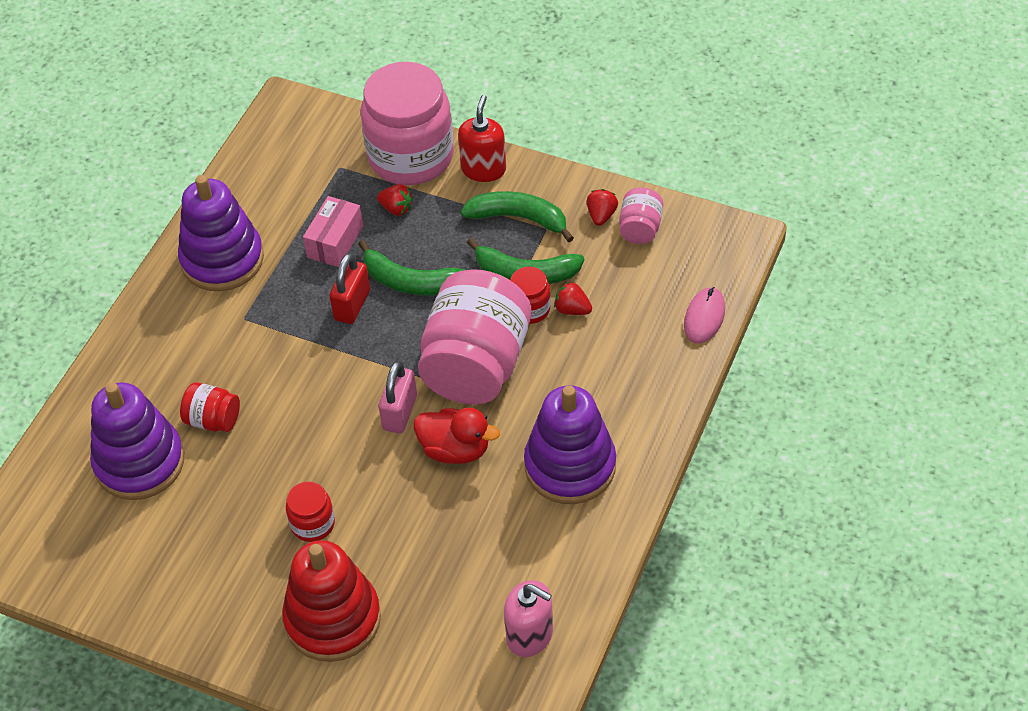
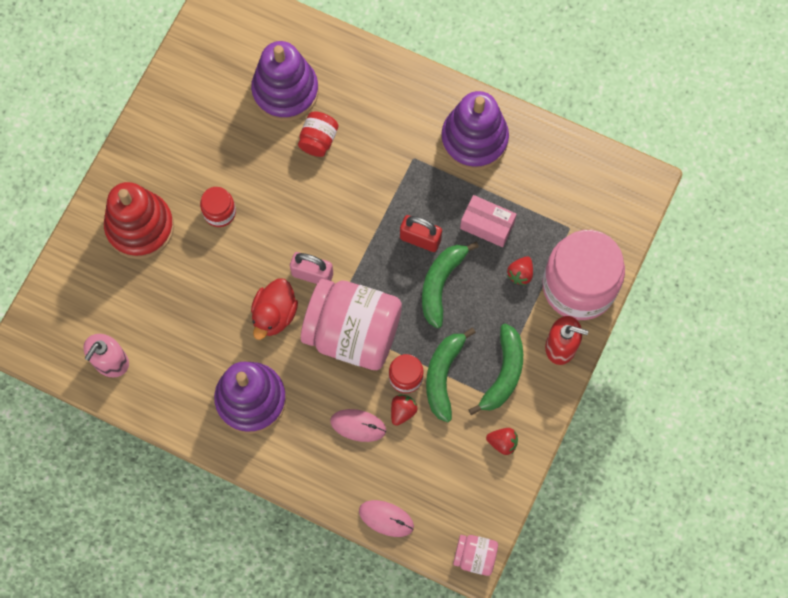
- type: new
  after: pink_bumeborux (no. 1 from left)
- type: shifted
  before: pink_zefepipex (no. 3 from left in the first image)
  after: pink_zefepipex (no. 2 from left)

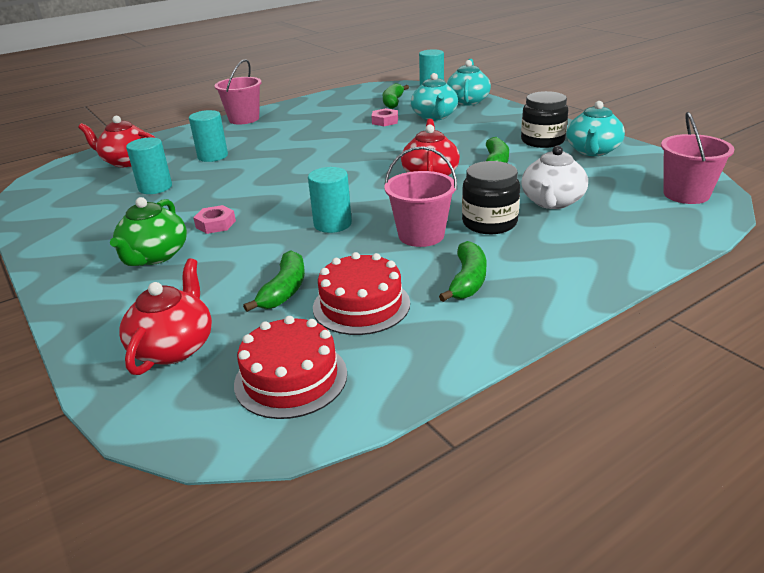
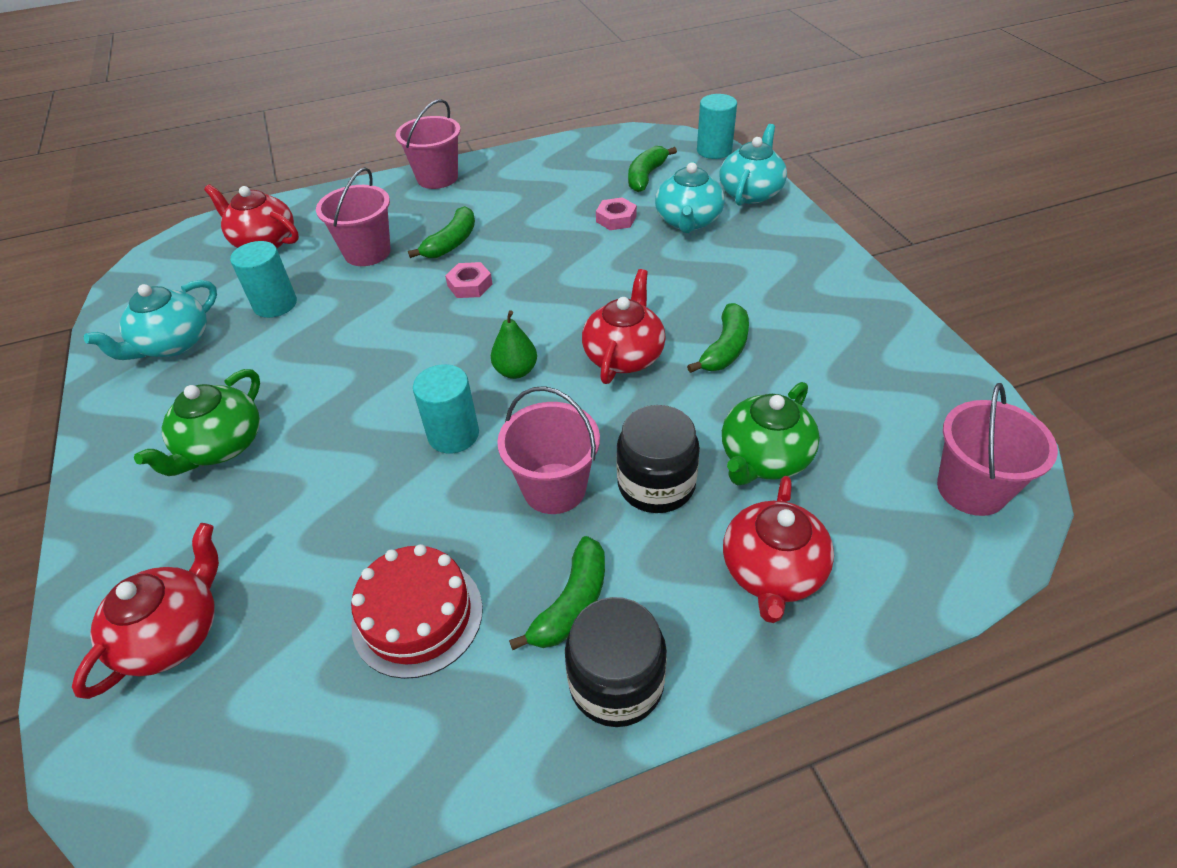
- type: gone
  before: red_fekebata (no. 1 from left)
- type: new
  after: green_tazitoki
- type: new
  after: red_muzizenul (no. 4 from left)
- type: shifted
  before: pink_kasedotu (no. 1 from left)
- type: shifted
  before: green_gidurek (no. 1 from left)
- type: shifted
  before: black_zefepipex (no. 2 from left in the first image)
  after: black_zefepipex (no. 1 from left)
- type: shifted
  before: turquoise_muzizenul (no. 3 from left in the first image)
  after: turquoise_muzizenul (no. 1 from left)
- type: swapped
  before: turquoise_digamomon (no. 2 from left)
  after: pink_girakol (no. 1 from left)
- type: repainted
  before: white_muzizenul
  after: green_muzizenul (no. 2 from left)

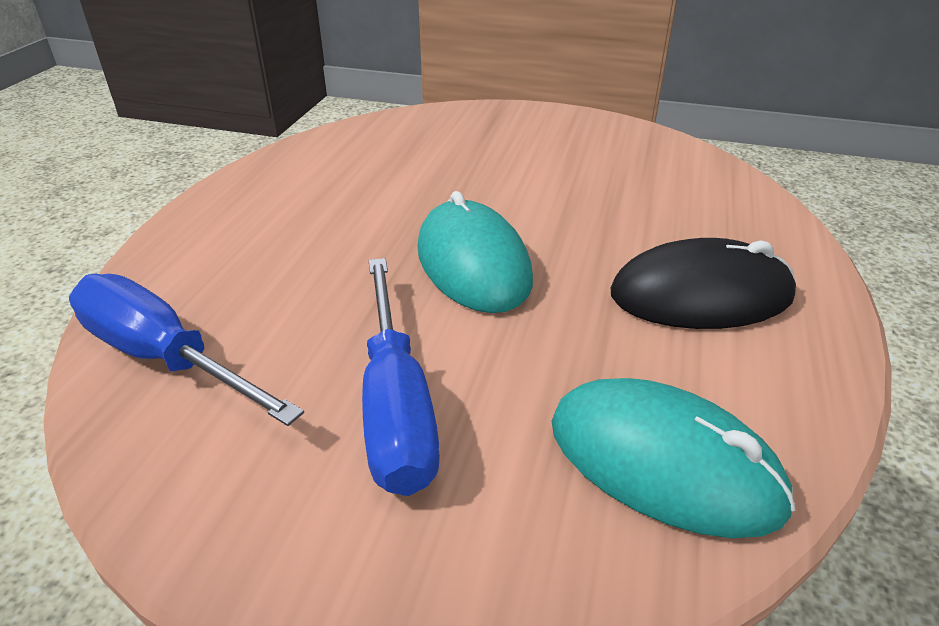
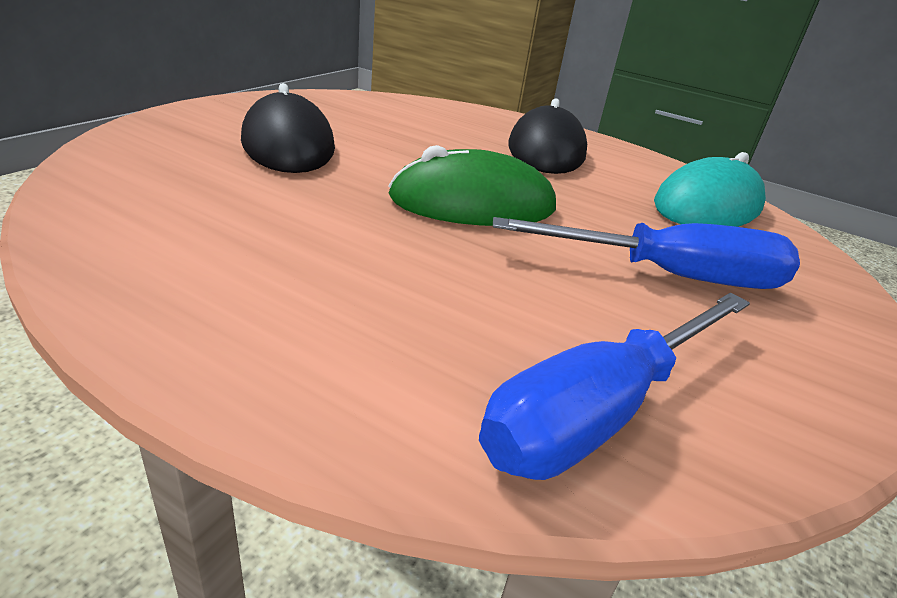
- type: new
  after: black_bumeborux (no. 1 from left)
- type: repainted
  before: turquoise_bumeborux (no. 1 from left)
  after: green_bumeborux

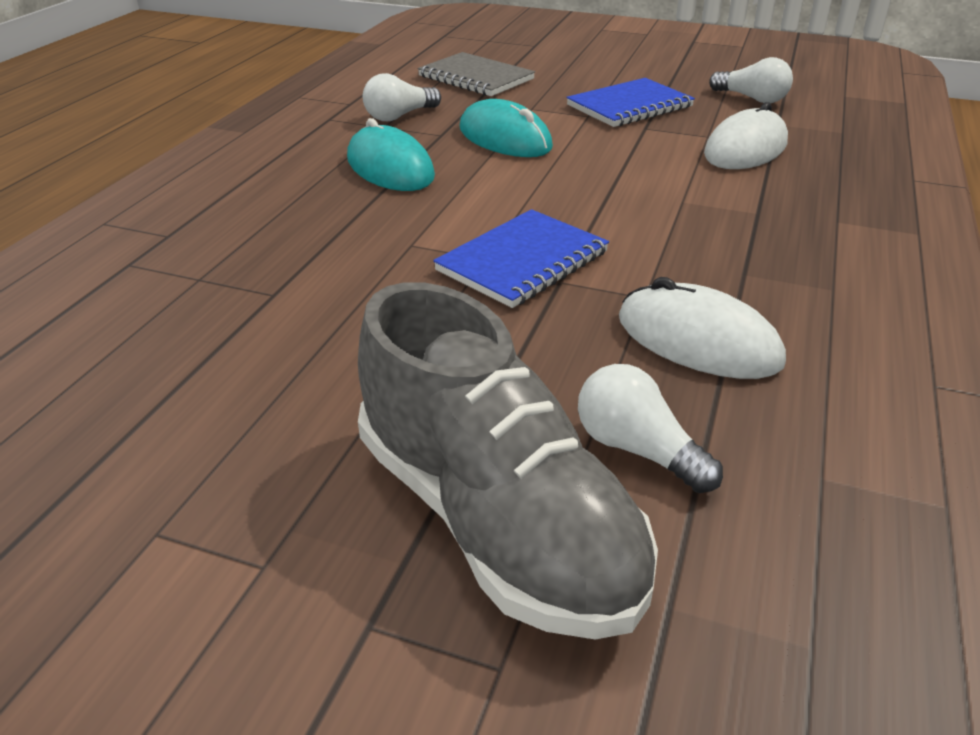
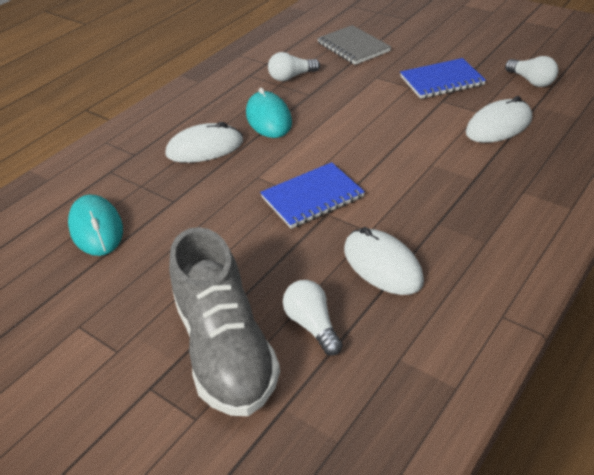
- type: new
  after: white_bumeborux (no. 1 from left)
- type: shifted
  before: turquoise_bumeborux (no. 2 from left in the first image)
  after: turquoise_bumeborux (no. 1 from left)

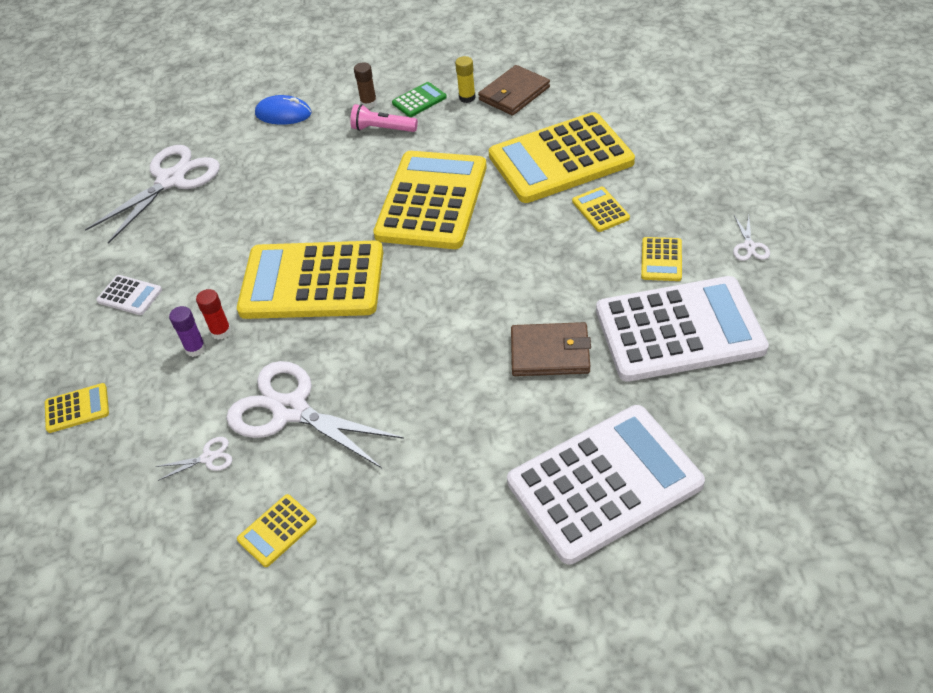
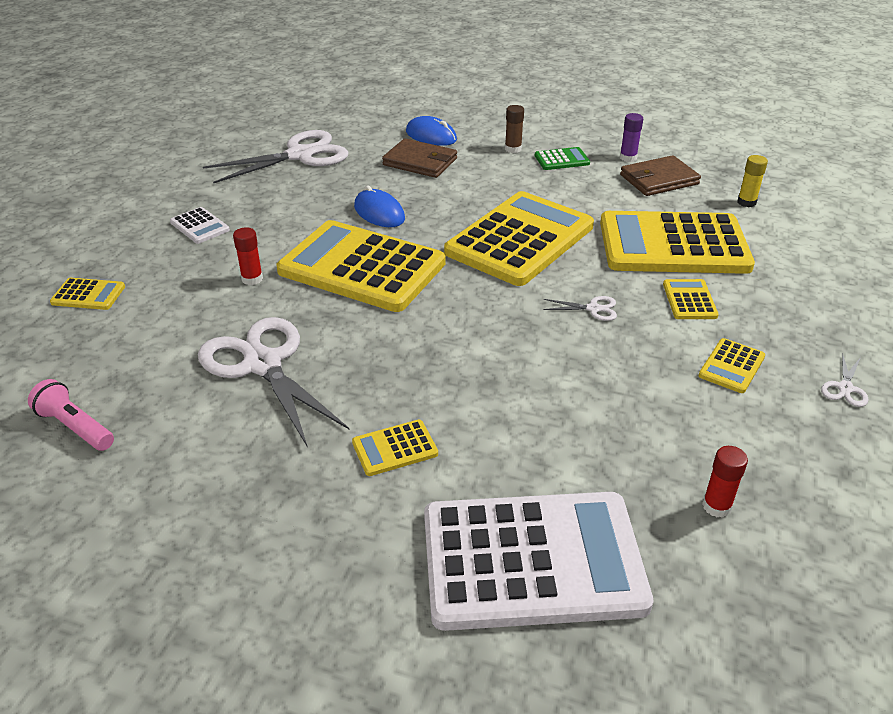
- type: gone
  before: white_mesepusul (no. 3 from left)
- type: new
  after: blue_bumeborux (no. 1 from left)
- type: new
  after: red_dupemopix (no. 2 from left)
- type: shifted
  before: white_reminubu (no. 2 from left in the first image)
  after: white_reminubu (no. 3 from left)
- type: shifted
  before: purple_dupemopix
- type: shifted
  before: yellow_mesepusul (no. 2 from left in the first image)
  after: yellow_mesepusul (no. 3 from left)
- type: shifted
  before: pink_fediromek
- type: shifted
  before: yellow_dupemopix
- type: shifted
  before: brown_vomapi (no. 2 from left in the first image)
  after: brown_vomapi (no. 1 from left)

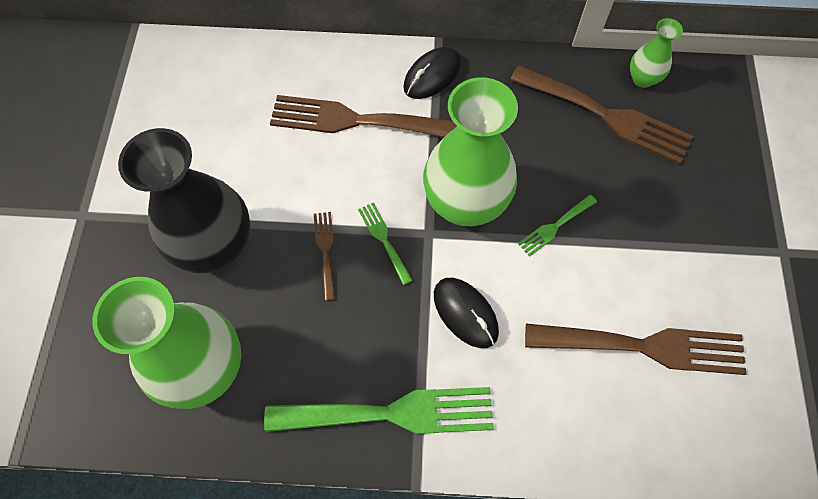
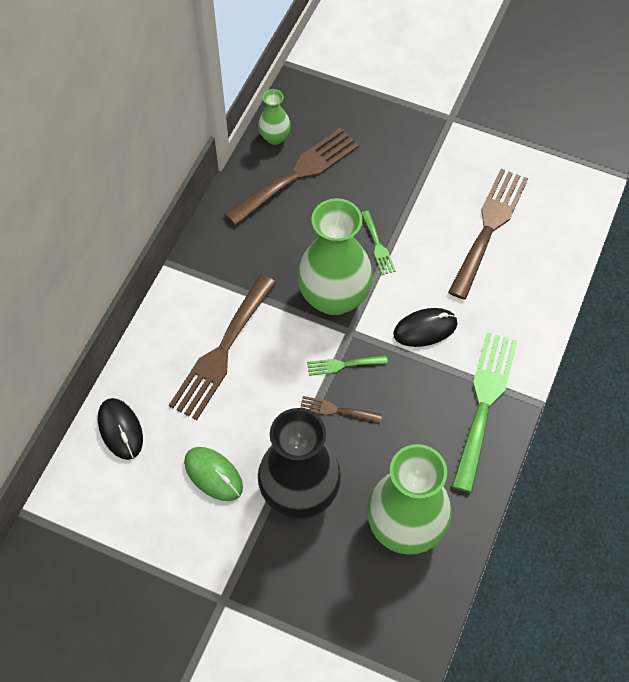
- type: new
  after: green_bumeborux
- type: shifted
  before: black_bumeborux (no. 1 from left)

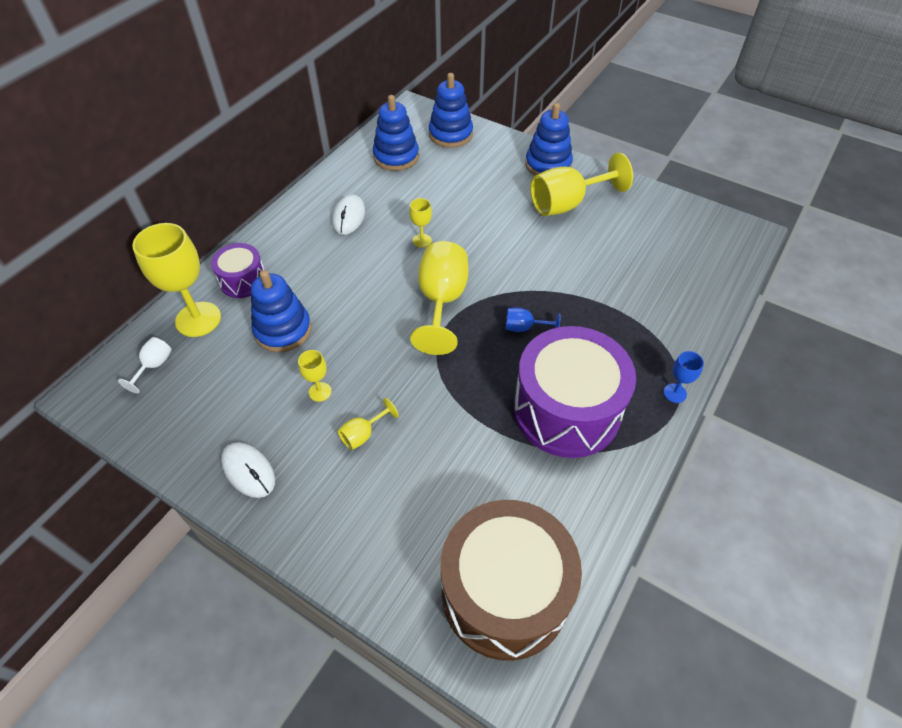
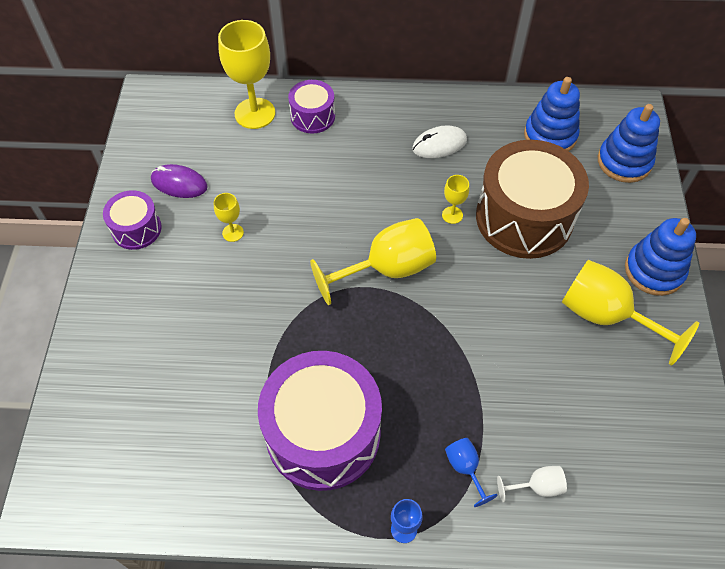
- type: gone
  before: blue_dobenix (no. 1 from left)
- type: gone
  before: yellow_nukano (no. 3 from left)
- type: new
  after: purple_bumeborux
- type: shifted
  before: white_nukano
- type: shifted
  before: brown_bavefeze
- type: shifted
  before: blue_nukano (no. 1 from left in the first image)
  after: blue_nukano (no. 2 from left)
- type: swapped
  before: white_bumeborux (no. 1 from left)
  after: purple_bavefeze (no. 1 from left)

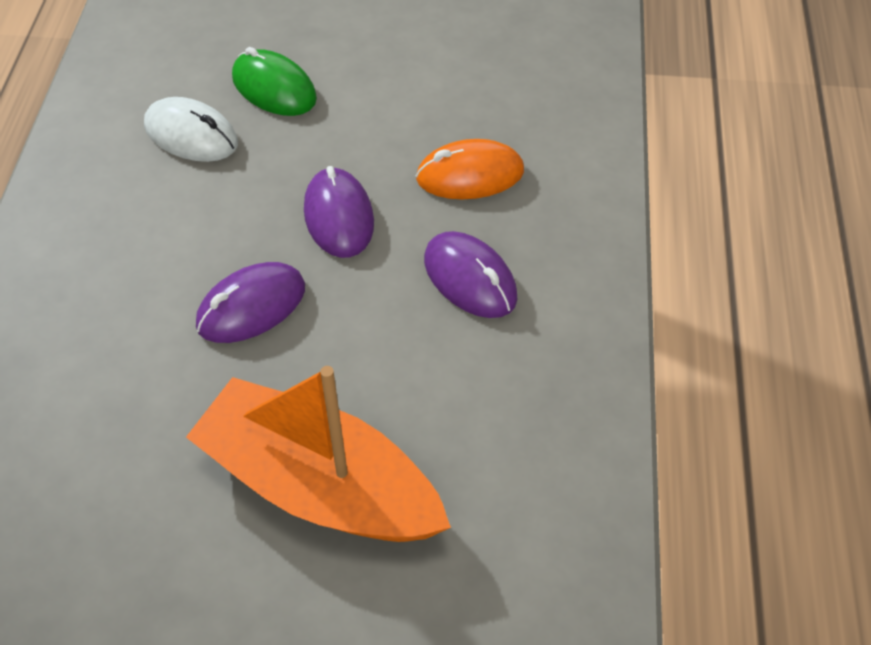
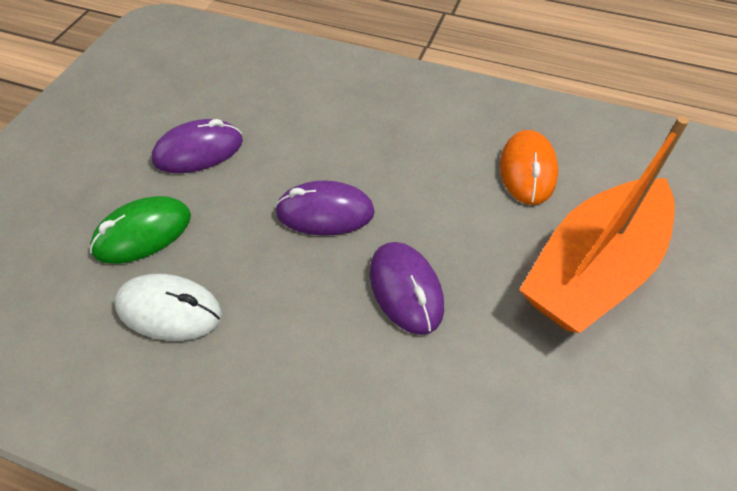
- type: shifted
  before: orange_bumeborux
- type: shifted
  before: purple_bumeborux (no. 3 from left in the first image)
  after: purple_bumeborux (no. 1 from left)
- type: rotated
  before: white_bumeborux
  turn: 60

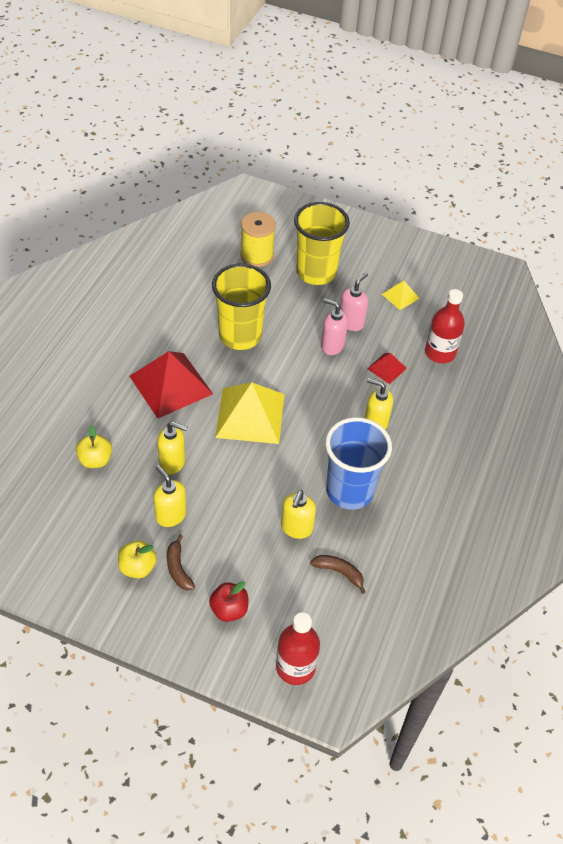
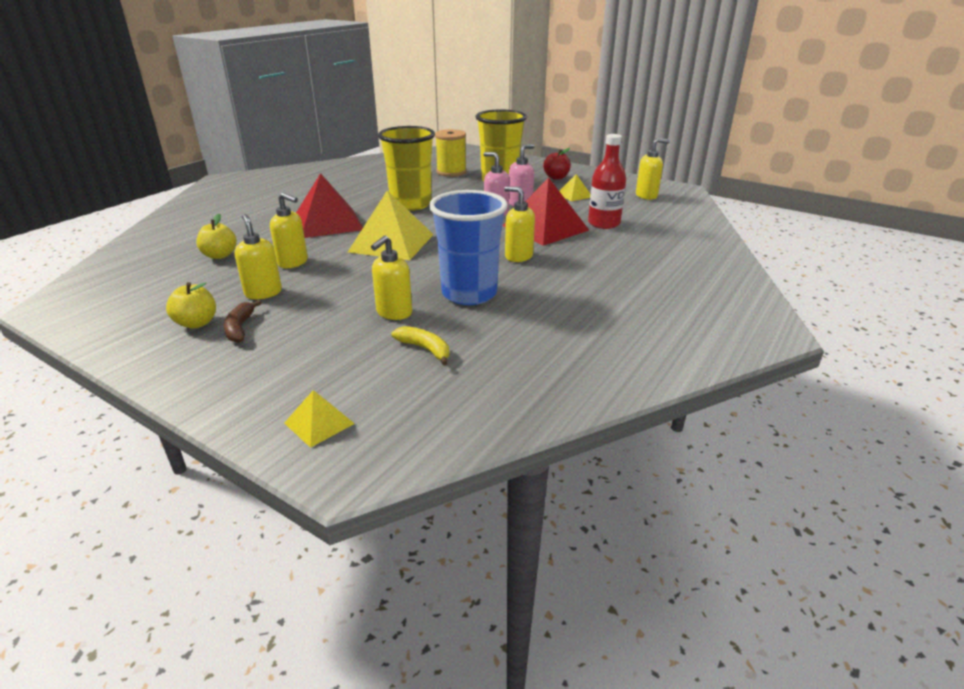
- type: new
  after: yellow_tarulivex (no. 5 from left)
- type: shifted
  before: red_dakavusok
- type: swapped
  before: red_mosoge (no. 1 from left)
  after: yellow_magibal (no. 1 from left)
- type: repainted
  before: brown_gidurek (no. 2 from left)
  after: yellow_gidurek
- type: scaled
  before: red_magibal (no. 2 from left)
  scale: 2.1

